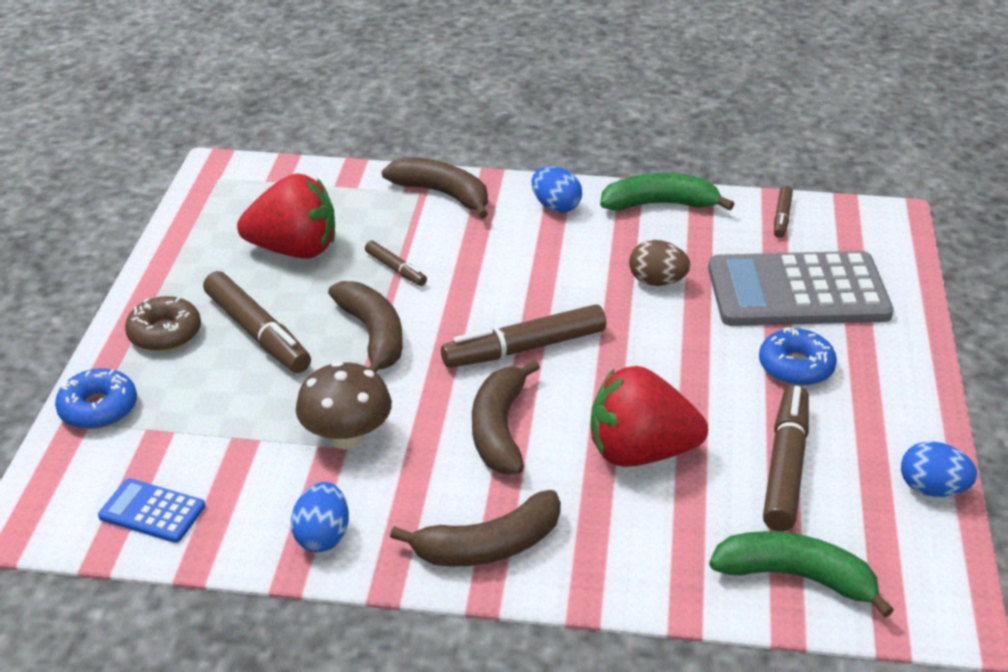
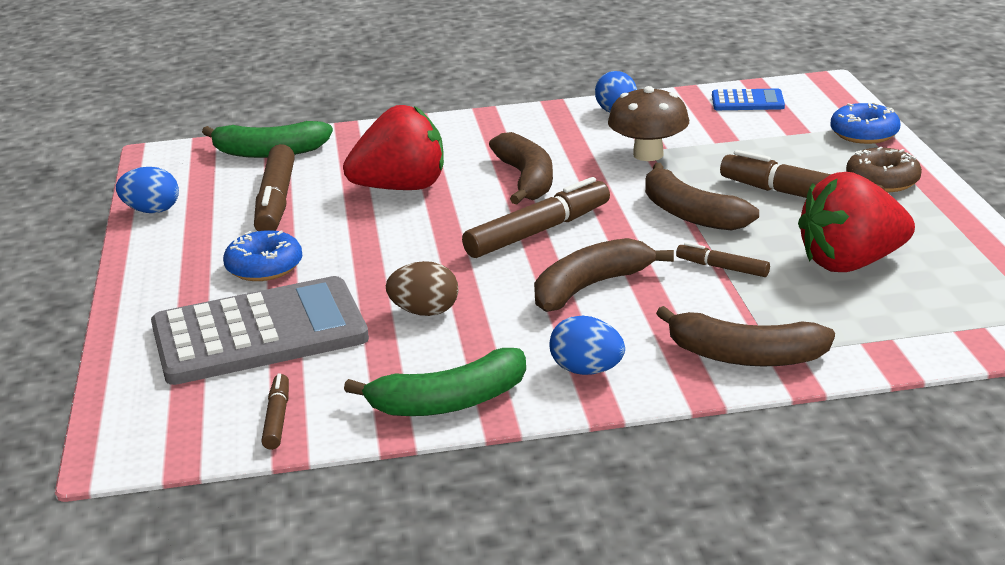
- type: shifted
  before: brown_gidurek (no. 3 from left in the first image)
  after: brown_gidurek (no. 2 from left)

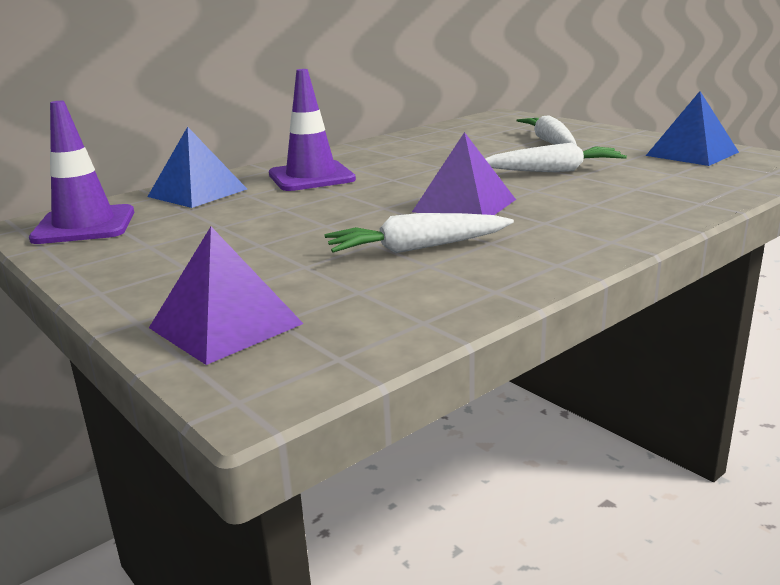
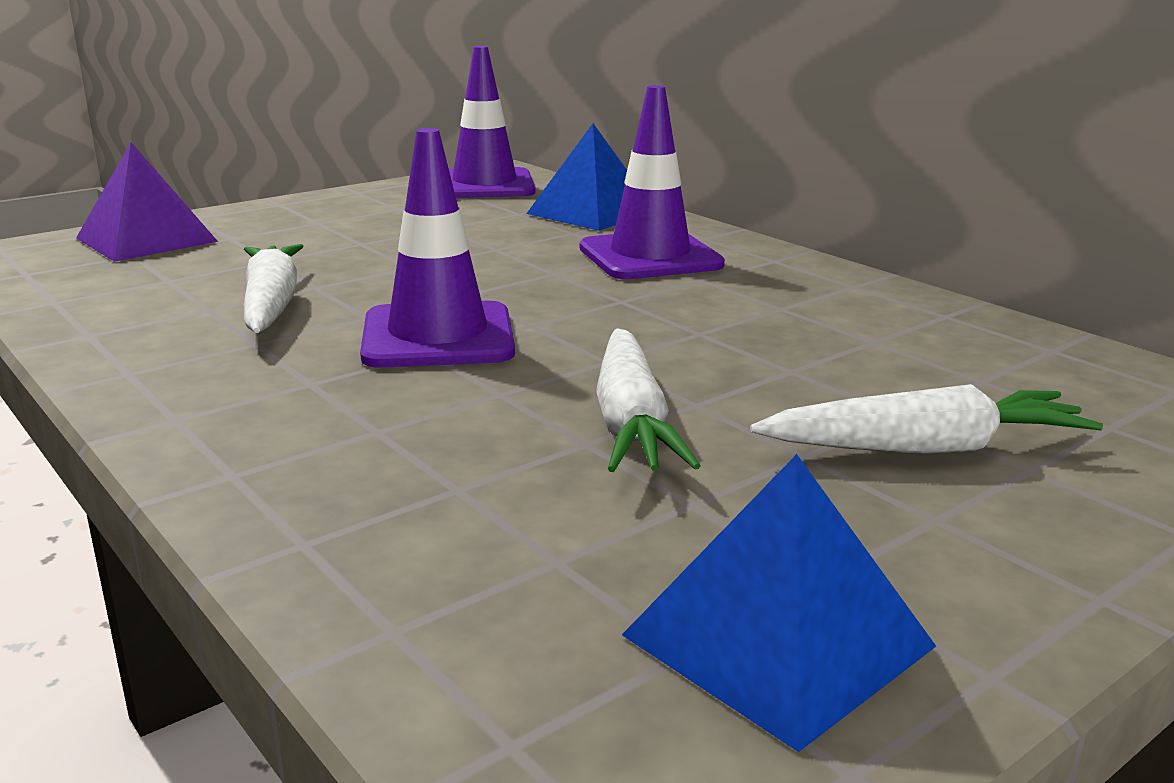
- type: swapped
  before: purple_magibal (no. 2 from left)
  after: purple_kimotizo (no. 1 from left)

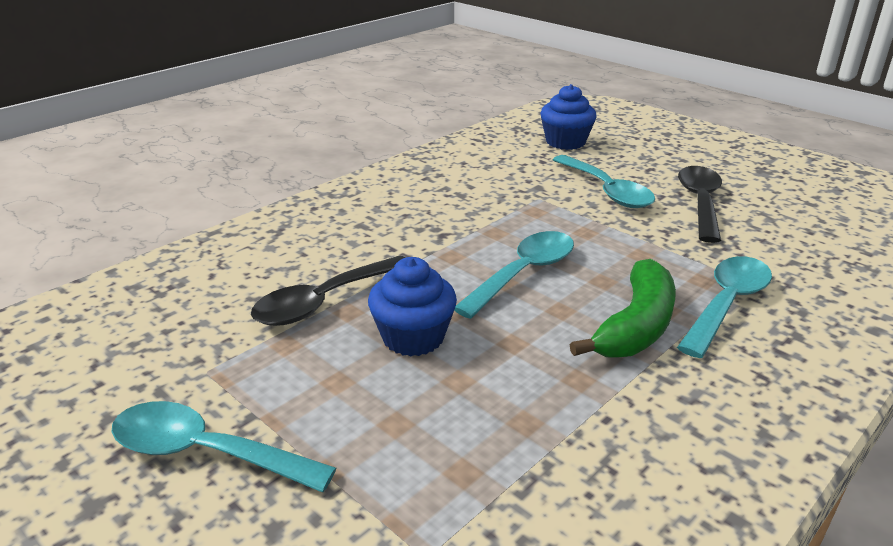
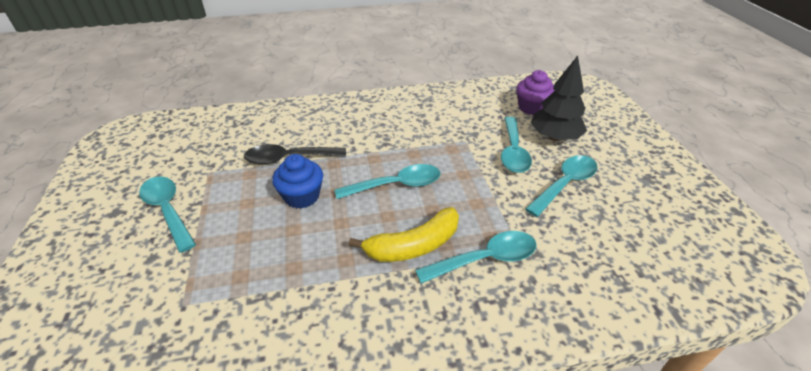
- type: new
  after: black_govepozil
- type: repainted
  before: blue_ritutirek (no. 2 from left)
  after: purple_ritutirek
- type: repainted
  before: green_gidurek
  after: yellow_gidurek
- type: repainted
  before: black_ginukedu (no. 2 from left)
  after: turquoise_ginukedu (no. 5 from left)

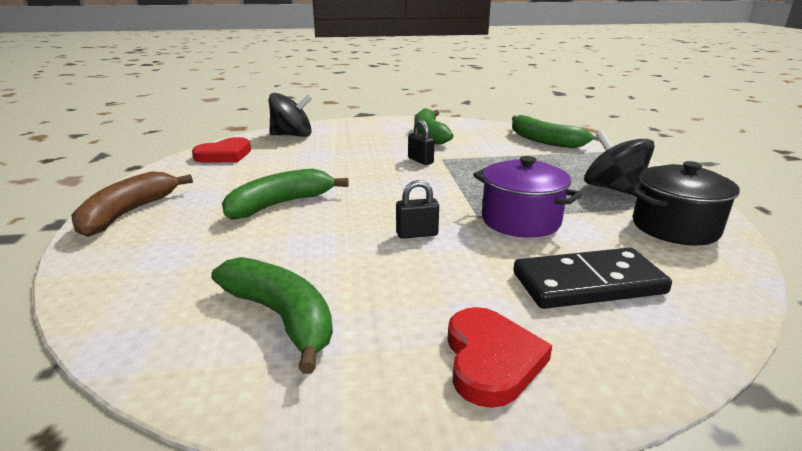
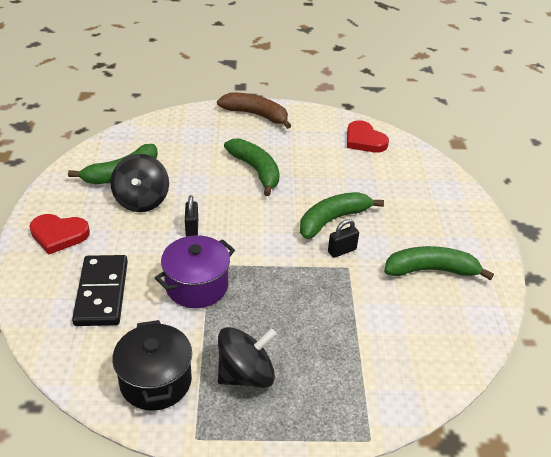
- type: shifted
  before: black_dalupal (no. 1 from left)
- type: shifted
  before: green_gidurek (no. 4 from left in the first image)
  after: green_gidurek (no. 3 from left)

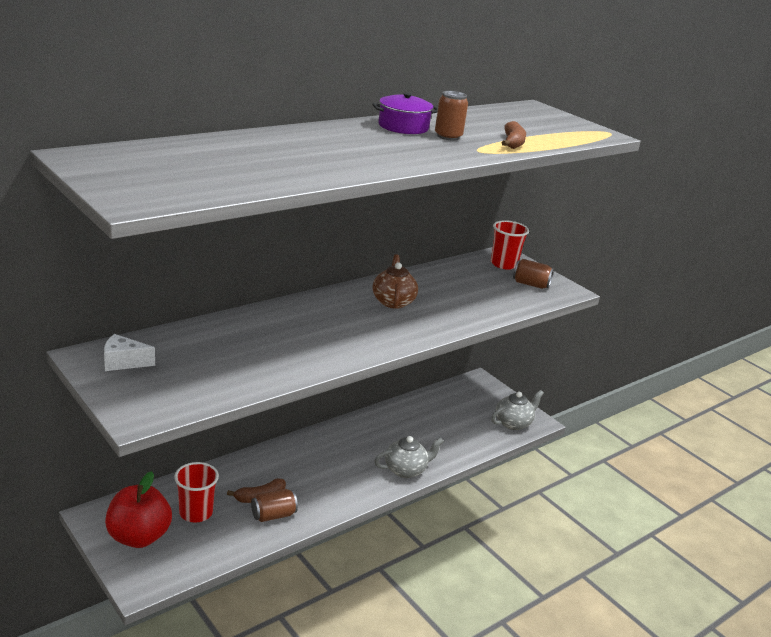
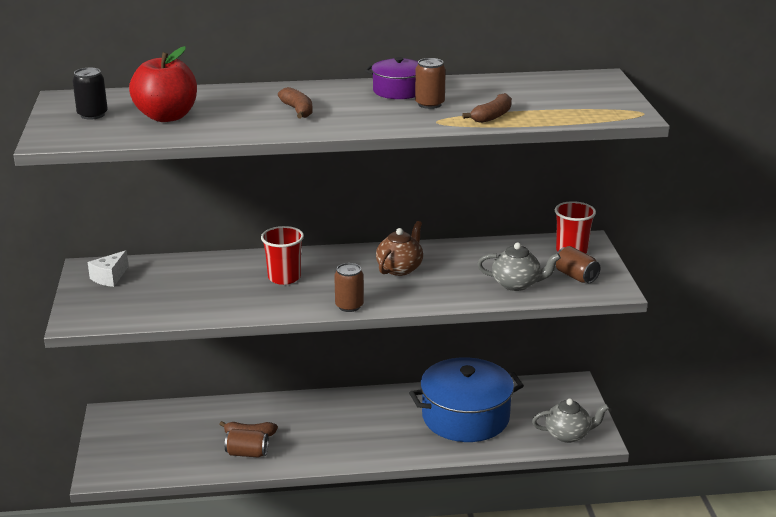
- type: new
  after: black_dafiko
- type: new
  after: brown_gidurek (no. 2 from left)
- type: new
  after: brown_dafiko (no. 2 from left)
- type: new
  after: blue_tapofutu
- type: shifted
  before: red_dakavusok
- type: shifted
  before: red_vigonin (no. 1 from left)
- type: shifted
  before: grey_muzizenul (no. 1 from left)
- type: rotated
  before: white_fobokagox
  turn: -90

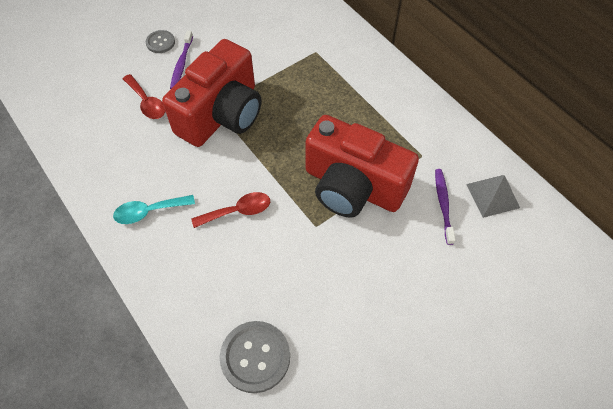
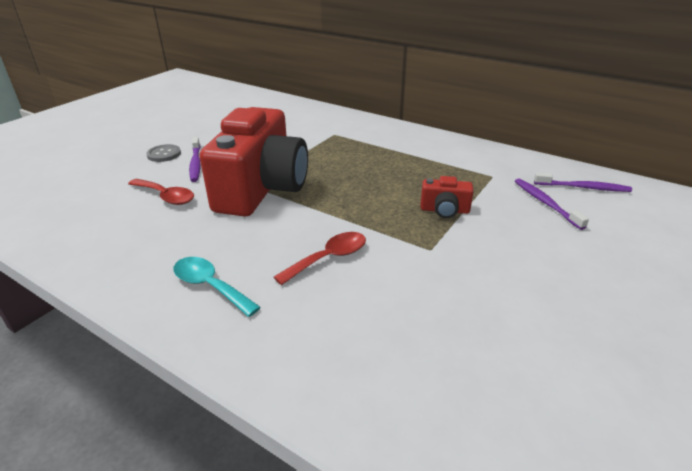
- type: gone
  before: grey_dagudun (no. 2 from left)
- type: swapped
  before: grey_magibal
  after: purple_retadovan (no. 3 from left)
- type: rotated
  before: turquoise_ginukedu
  turn: 75
- type: scaled
  before: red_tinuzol (no. 2 from left)
  scale: 0.41

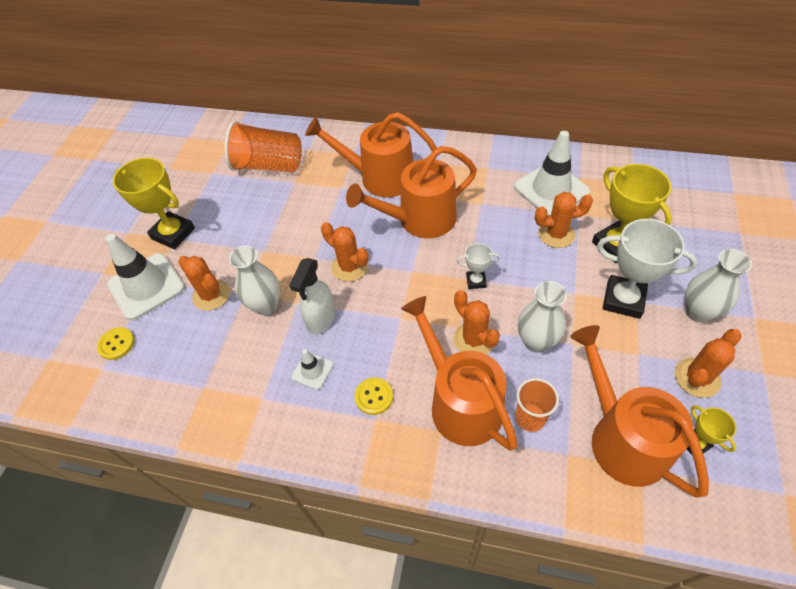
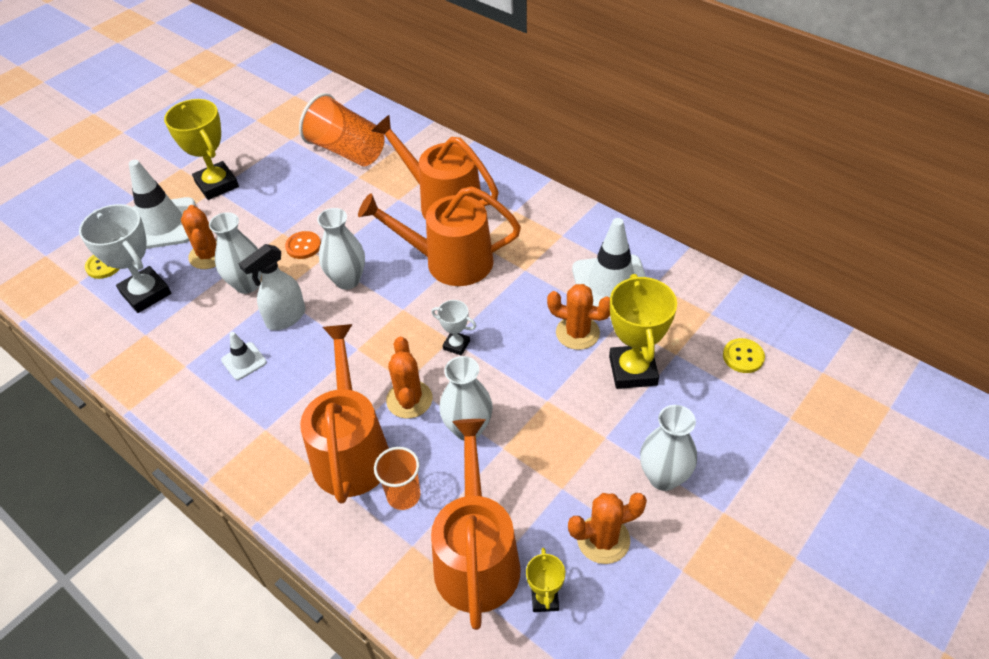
- type: new
  after: orange_dagudun
- type: shifted
  before: yellow_dagudun (no. 2 from left)
- type: shifted
  before: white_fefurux (no. 2 from left in the first image)
  after: white_fefurux (no. 1 from left)
- type: swapped
  before: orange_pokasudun (no. 2 from left)
  after: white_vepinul (no. 2 from left)

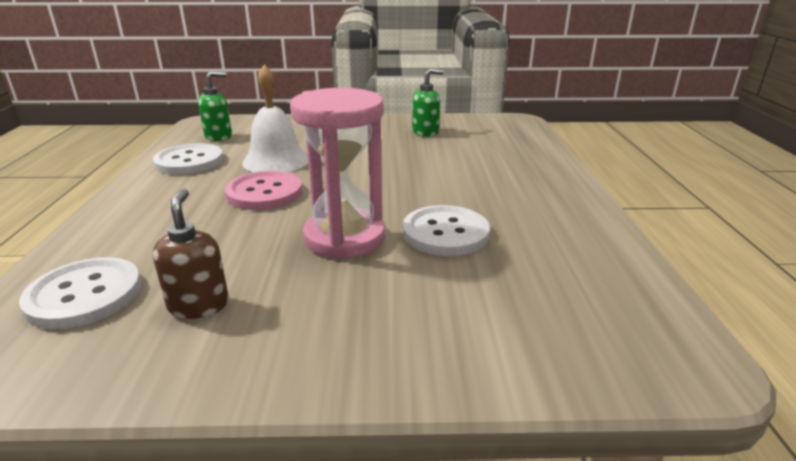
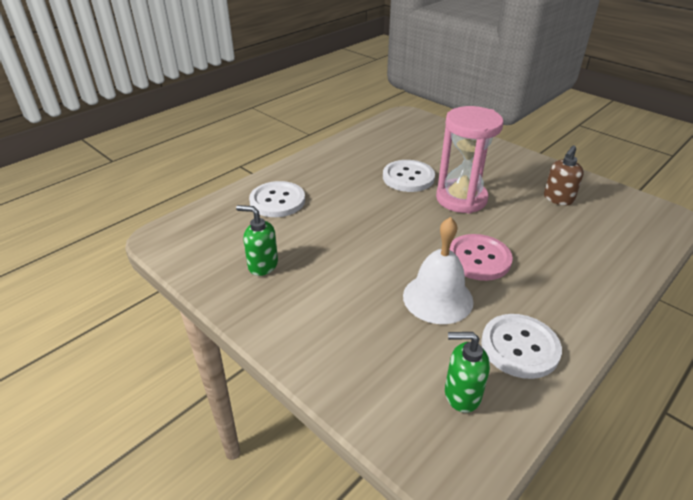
- type: shifted
  before: white_dagudun (no. 1 from left)

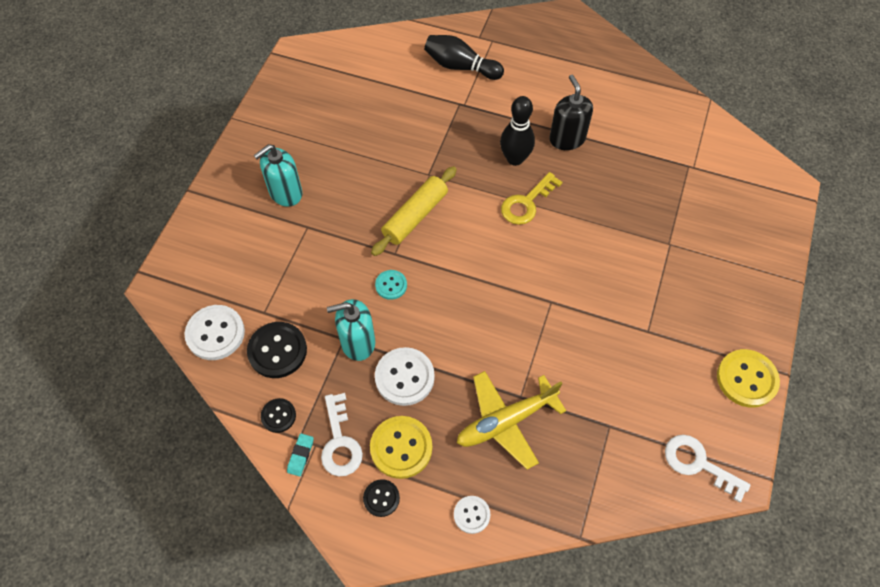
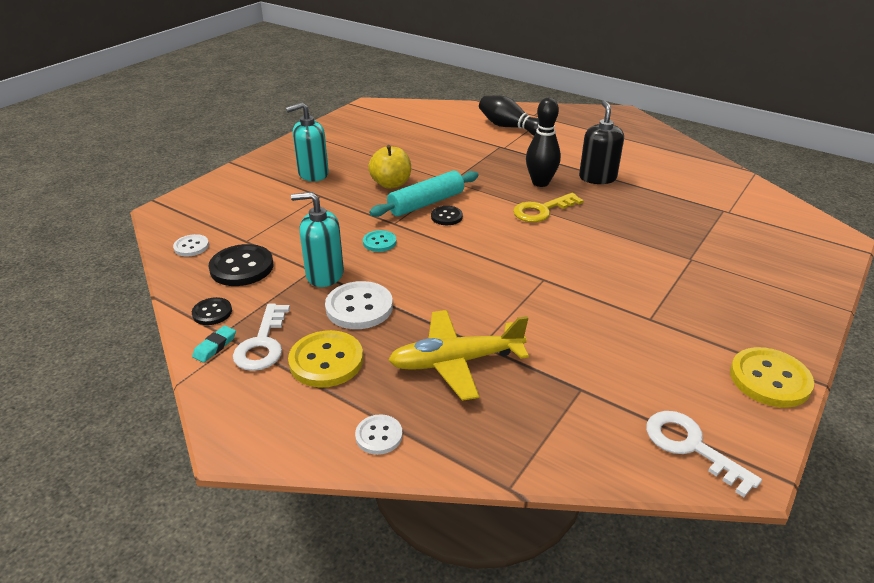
- type: new
  after: yellow_dakavusok
- type: shifted
  before: black_dagudun (no. 3 from left)
- type: repainted
  before: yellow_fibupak
  after: turquoise_fibupak
- type: scaled
  before: white_dagudun (no. 1 from left)
  scale: 0.57

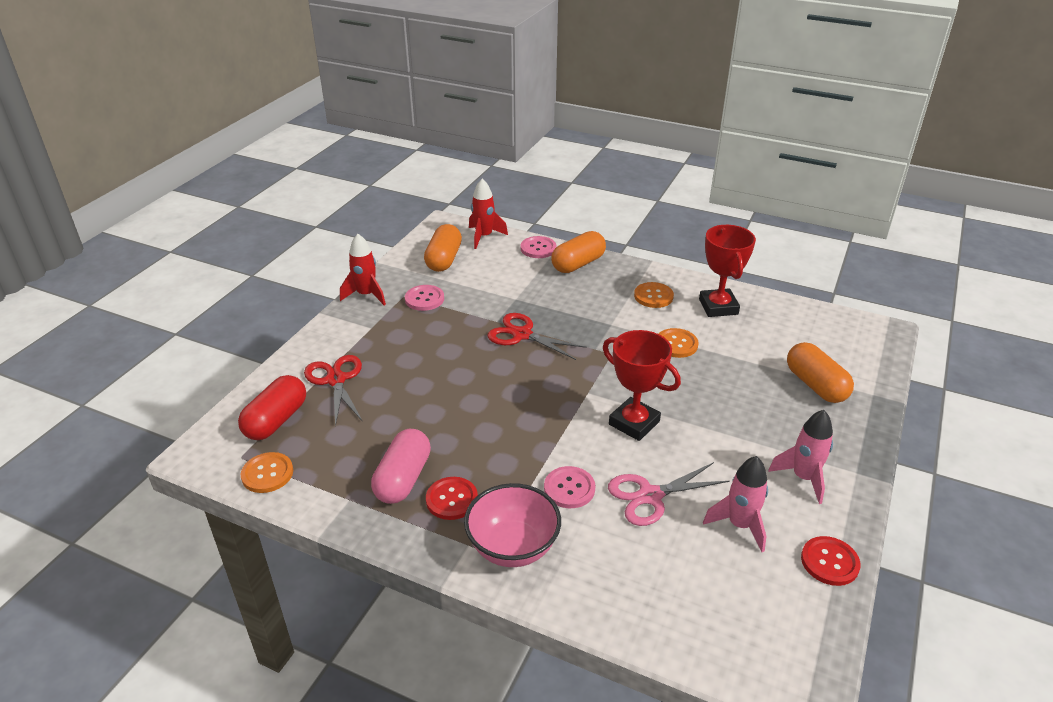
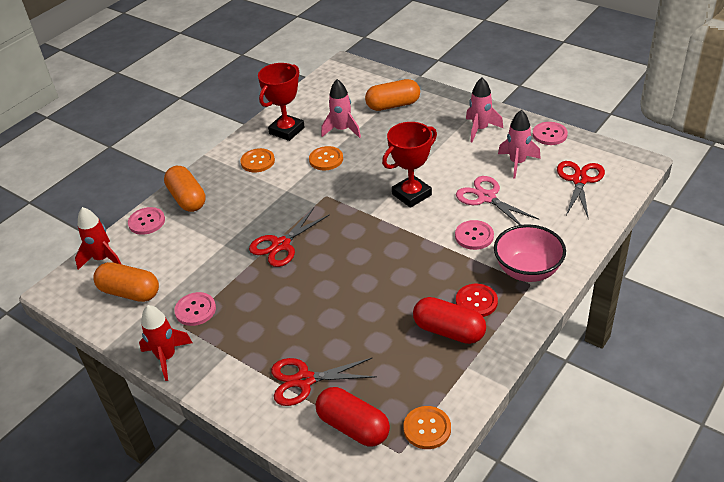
- type: new
  after: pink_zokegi (no. 1 from left)
- type: new
  after: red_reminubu (no. 3 from left)
- type: repainted
  before: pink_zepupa
  after: red_zepupa (no. 2 from left)
- type: repainted
  before: red_dagudun (no. 2 from left)
  after: pink_dagudun (no. 4 from left)
- type: rotated
  before: pink_reminubu
  turn: 150
- type: rotated
  before: red_fefurux (no. 2 from left in the first image)
  turn: -60

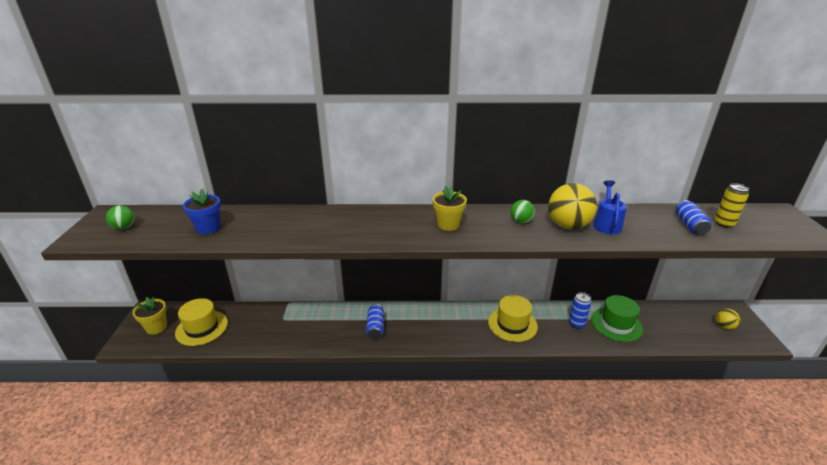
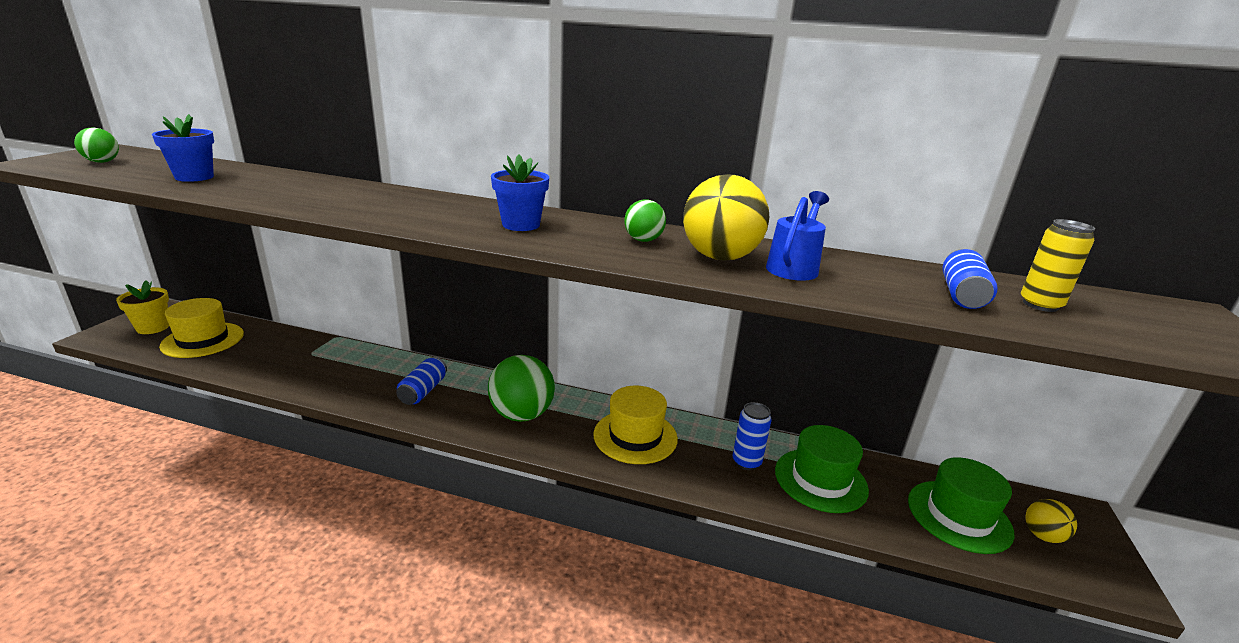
- type: new
  after: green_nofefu (no. 2 from left)
- type: new
  after: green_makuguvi (no. 2 from left)
- type: repainted
  before: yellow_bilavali (no. 2 from left)
  after: blue_bilavali (no. 2 from left)

